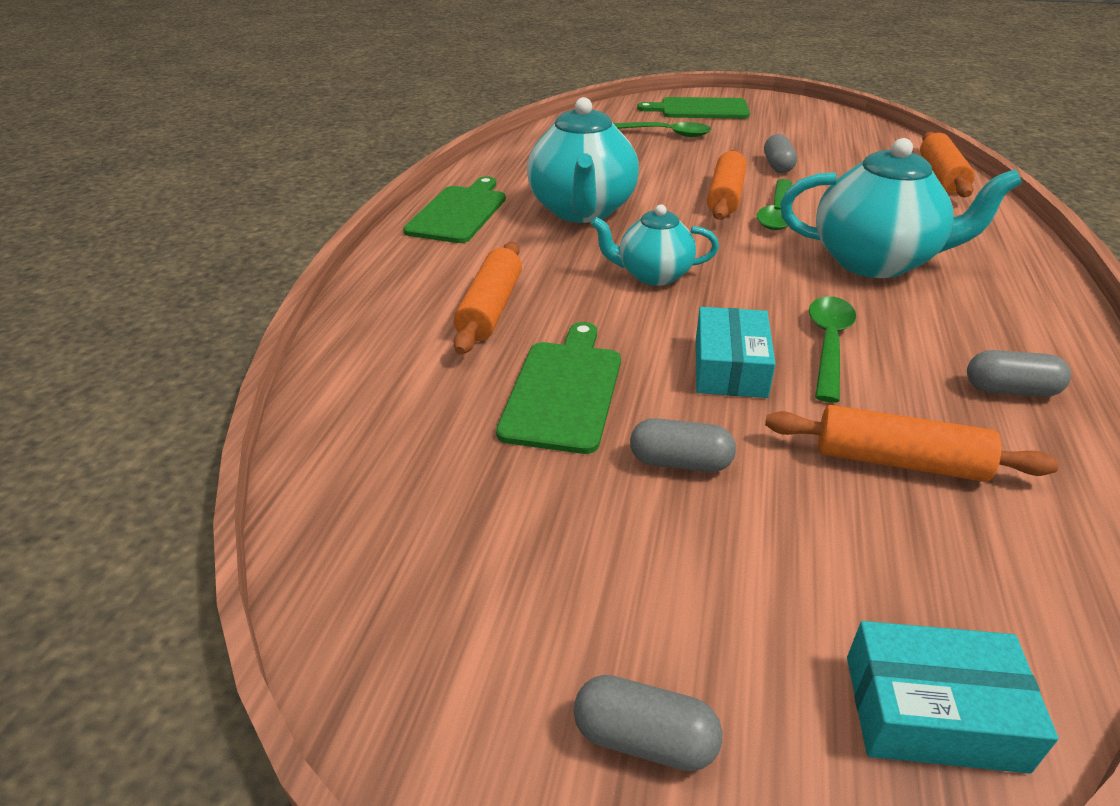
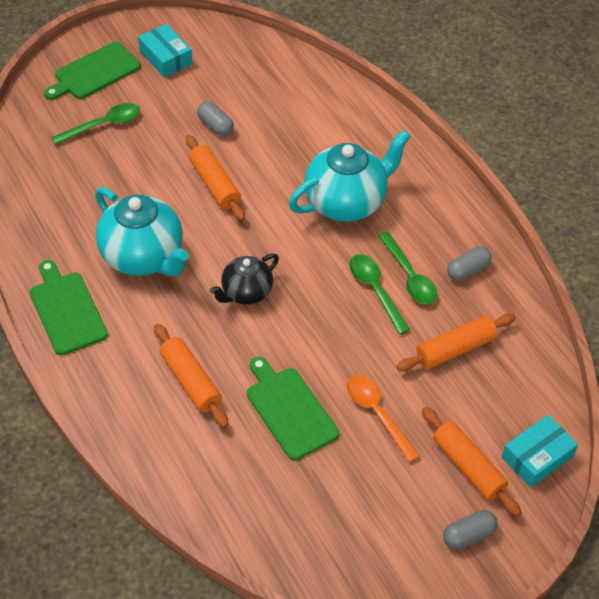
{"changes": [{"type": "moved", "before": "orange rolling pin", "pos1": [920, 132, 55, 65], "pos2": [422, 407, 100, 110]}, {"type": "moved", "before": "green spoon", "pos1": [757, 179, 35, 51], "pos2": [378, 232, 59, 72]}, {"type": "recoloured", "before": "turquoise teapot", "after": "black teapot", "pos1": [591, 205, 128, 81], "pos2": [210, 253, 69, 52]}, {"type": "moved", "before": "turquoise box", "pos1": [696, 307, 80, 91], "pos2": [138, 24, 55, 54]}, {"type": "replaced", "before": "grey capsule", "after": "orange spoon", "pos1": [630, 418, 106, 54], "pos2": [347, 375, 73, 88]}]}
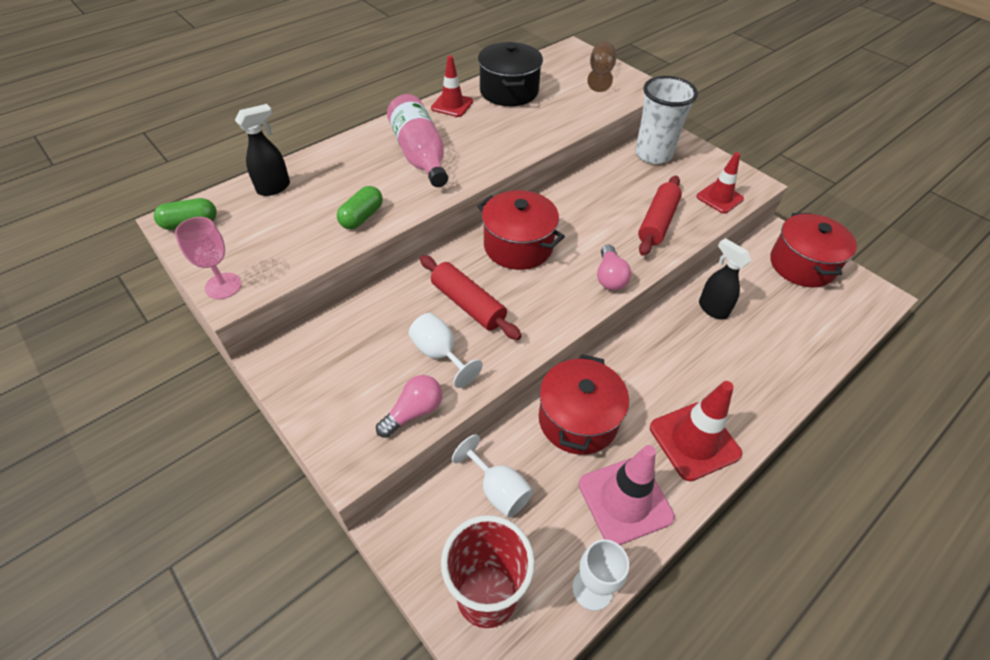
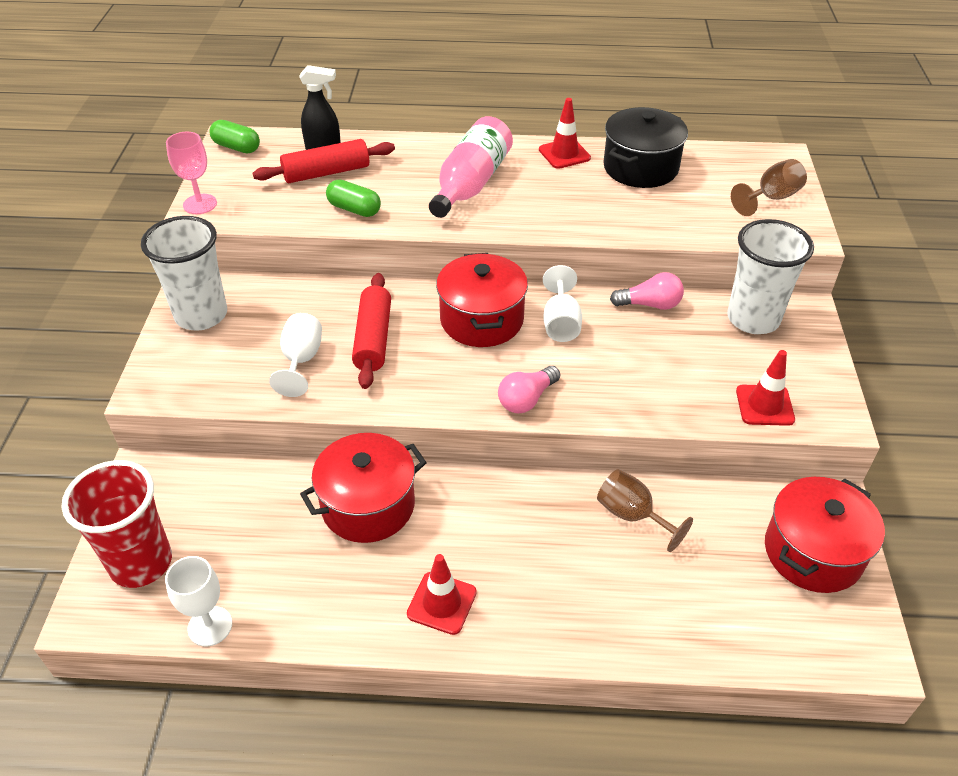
{"changes": [{"type": "moved", "before": "red rolling pin", "pos1": [638, 176, 44, 80], "pos2": [253, 139, 142, 44]}, {"type": "turned", "before": "green capsule", "pos1": [337, 186, 46, 43], "pos2": [326, 180, 55, 37], "turn": 45}, {"type": "replaced", "before": "black spray bottle", "after": "brown goblet", "pos1": [699, 238, 52, 82], "pos2": [597, 469, 96, 83]}, {"type": "moved", "before": "pink light bulb", "pos1": [376, 375, 66, 63], "pos2": [610, 272, 74, 38]}, {"type": "resized", "before": "red traffic cone", "pos1": [650, 381, 92, 100], "pos2": [407, 554, 70, 81], "scale": 0.65}, {"type": "moved", "before": "white goblet", "pos1": [452, 434, 81, 84], "pos2": [543, 265, 39, 77]}, {"type": "removed", "before": "pink traffic cone", "pos1": [579, 445, 96, 100]}, {"type": "added", "after": "white cup", "pos2": [141, 216, 86, 115]}]}
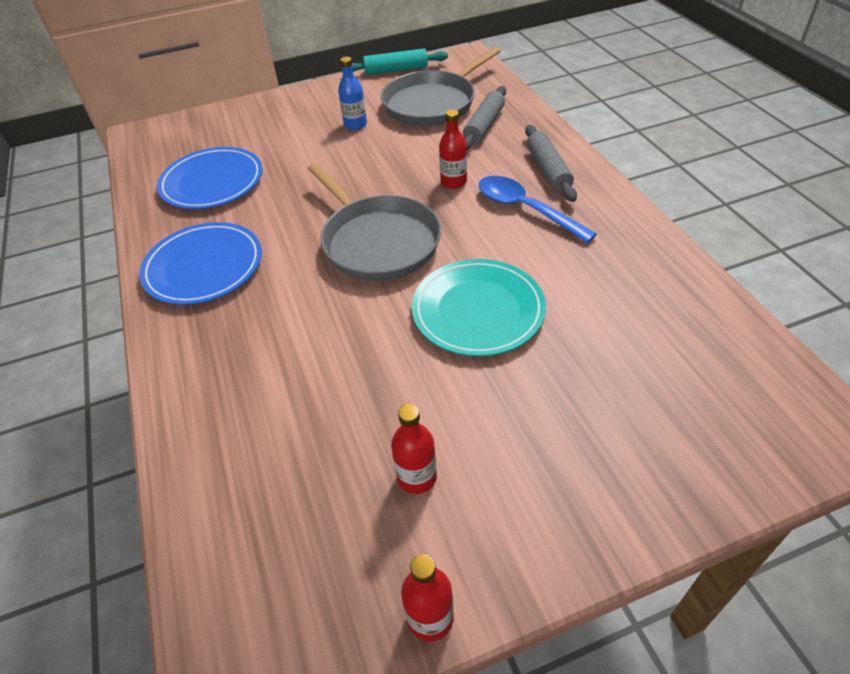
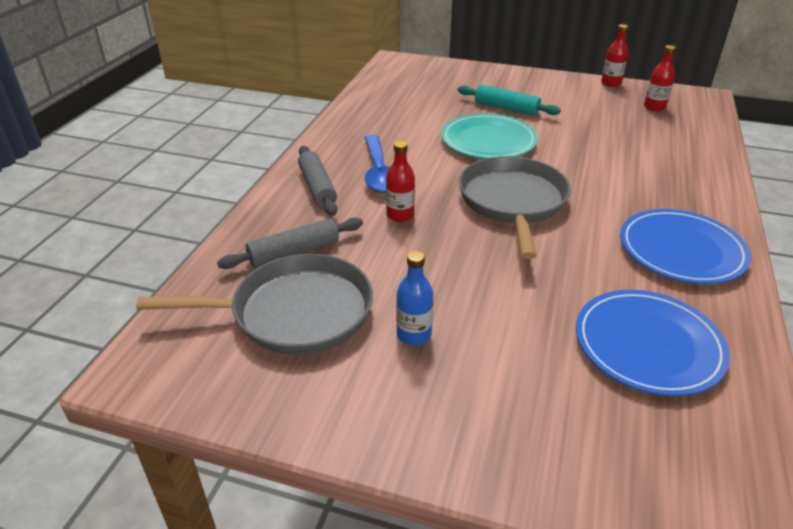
{"changes": [{"type": "moved", "before": "turquoise rolling pin", "pos1": [352, 49, 96, 26], "pos2": [458, 85, 103, 31]}, {"type": "turned", "before": "grey rolling pin", "pos1": [525, 125, 52, 77], "pos2": [298, 146, 39, 70], "turn": -45}, {"type": "moved", "before": "red bottle", "pos1": [391, 404, 46, 90], "pos2": [644, 45, 32, 66]}]}
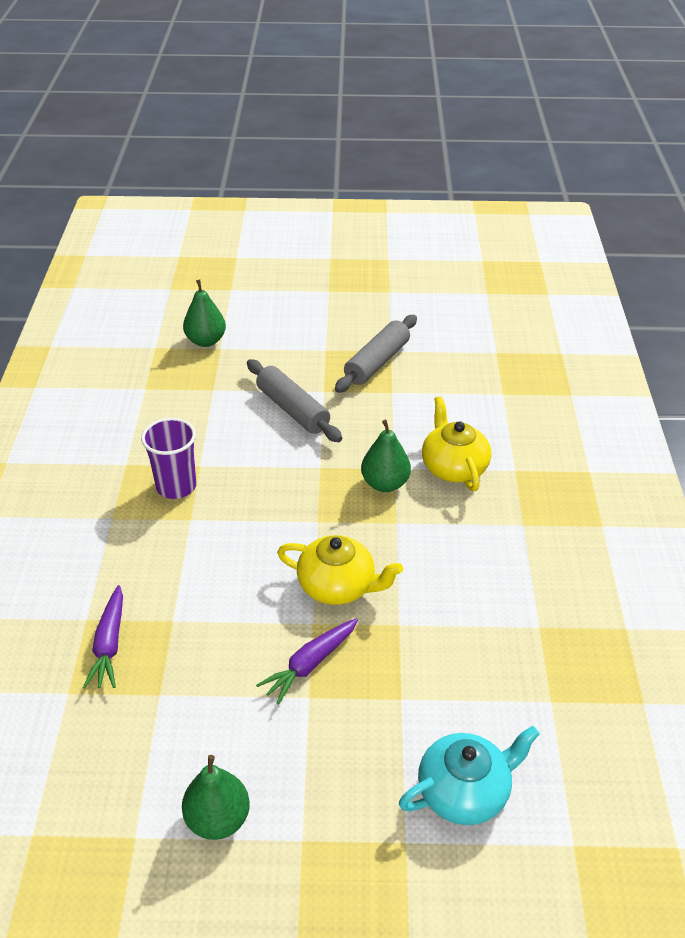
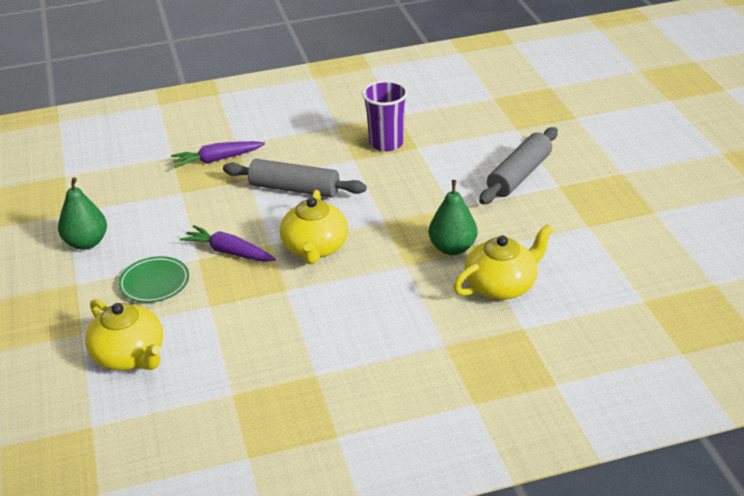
{"changes": [{"type": "removed", "before": "green pear", "pos1": [183, 280, 43, 67]}, {"type": "moved", "before": "grey rolling pin", "pos1": [335, 315, 82, 78], "pos2": [223, 159, 144, 39]}, {"type": "recoloured", "before": "turquoise teapot", "after": "yellow teapot", "pos1": [399, 726, 141, 99], "pos2": [85, 299, 78, 71]}, {"type": "added", "after": "green plate", "pos2": [118, 256, 71, 47]}]}
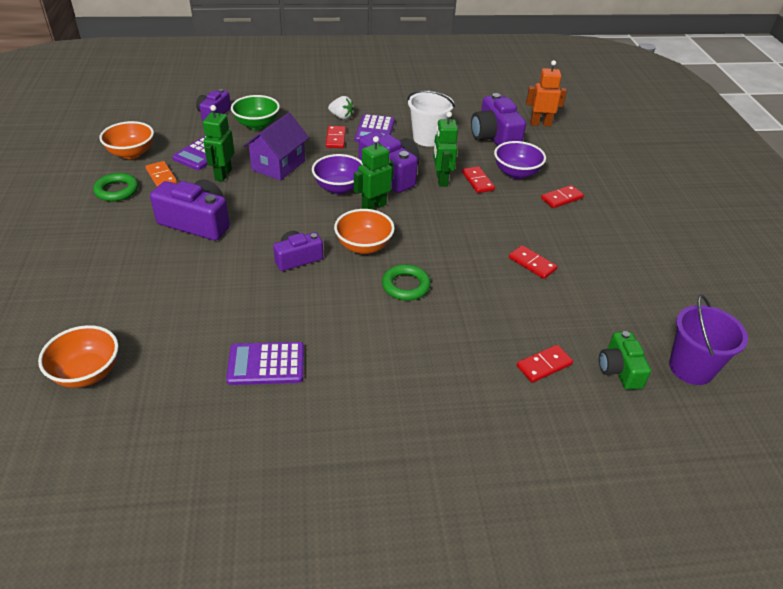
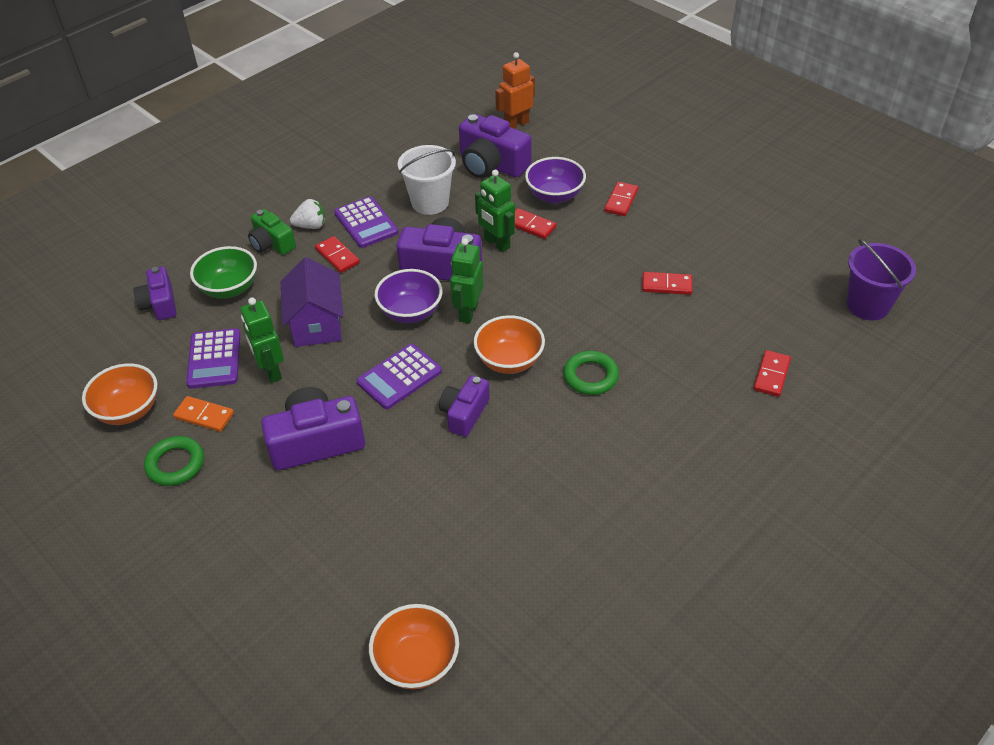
{"changes": [{"type": "moved", "before": "green camera", "pos1": [599, 331, 52, 59], "pos2": [248, 209, 48, 46]}, {"type": "moved", "before": "purple calculator", "pos1": [226, 342, 78, 43], "pos2": [357, 344, 85, 65]}]}
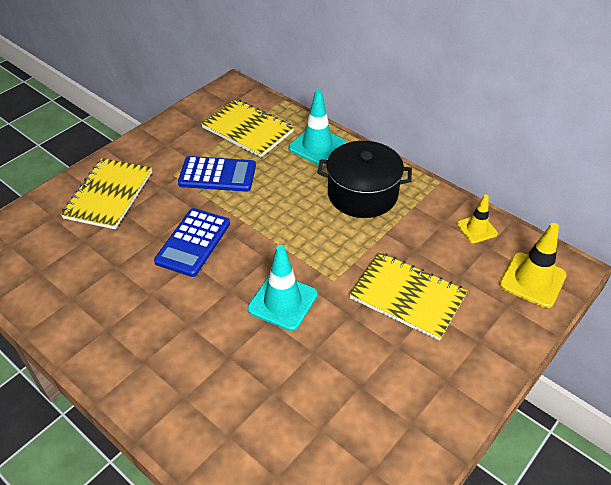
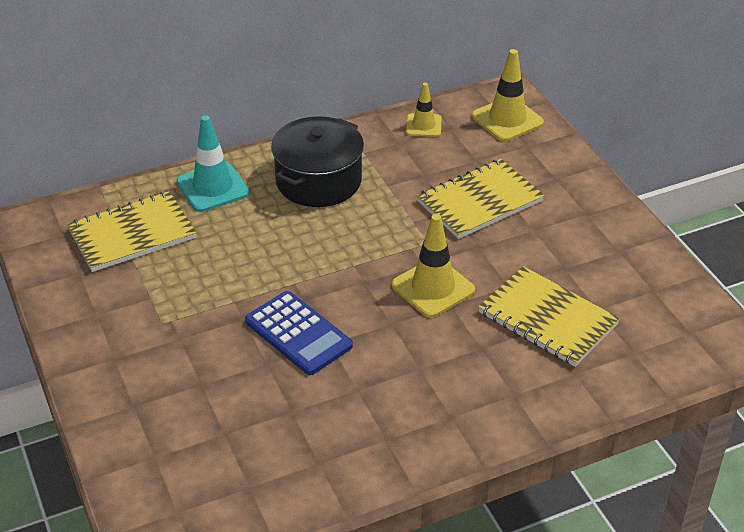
{"changes": [{"type": "removed", "before": "blue calculator", "pos1": [178, 156, 78, 36]}, {"type": "moved", "before": "yellow notebook", "pos1": [61, 158, 91, 71], "pos2": [478, 266, 142, 101]}, {"type": "recoloured", "before": "turquoise traffic cone", "after": "yellow traffic cone", "pos1": [247, 245, 71, 86], "pos2": [392, 214, 83, 104]}]}
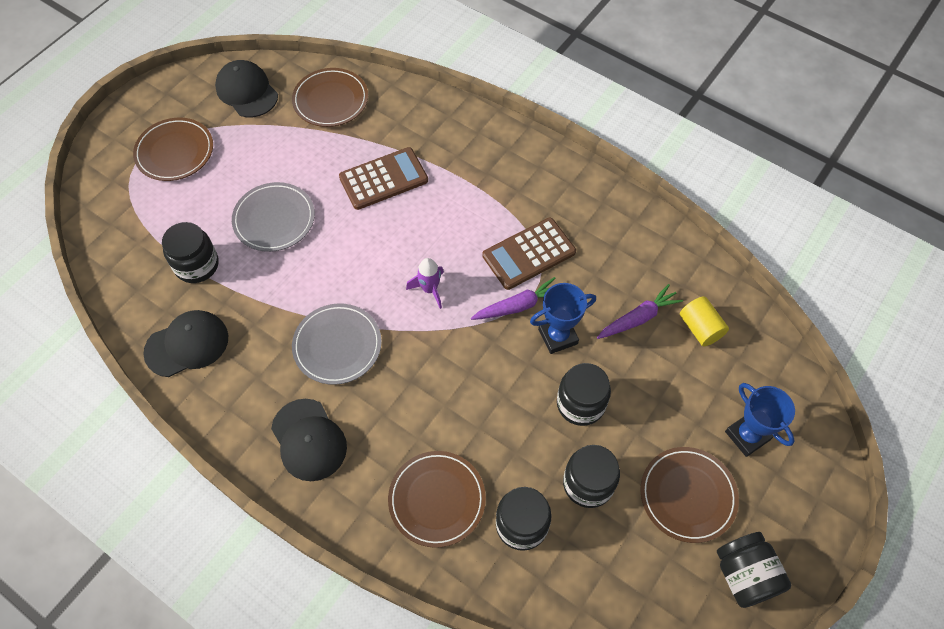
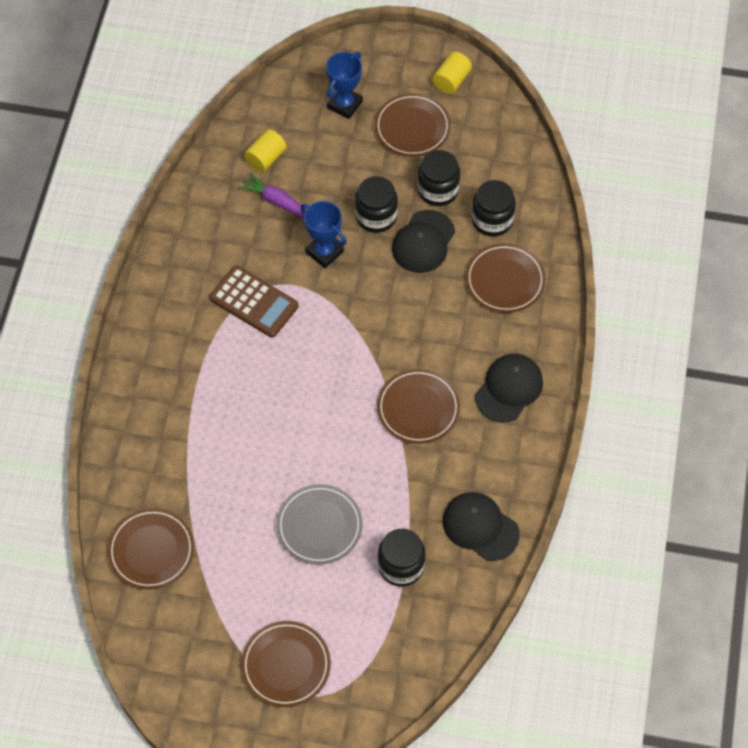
{"changes": [{"type": "moved", "before": "black cap", "pos1": [215, 60, 63, 57], "pos2": [392, 210, 63, 63]}, {"type": "removed", "before": "brown calculator", "pos1": [339, 147, 89, 63]}, {"type": "removed", "before": "purple rocket", "pos1": [406, 258, 38, 51]}, {"type": "removed", "before": "purple carrot", "pos1": [471, 277, 85, 43]}, {"type": "recoloured", "before": "grey plate", "after": "brown plate", "pos1": [292, 303, 90, 82], "pos2": [377, 369, 83, 75]}, {"type": "replaced", "before": "black jar", "after": "yellow cylinder", "pos1": [717, 532, 74, 76], "pos2": [432, 52, 40, 42]}]}
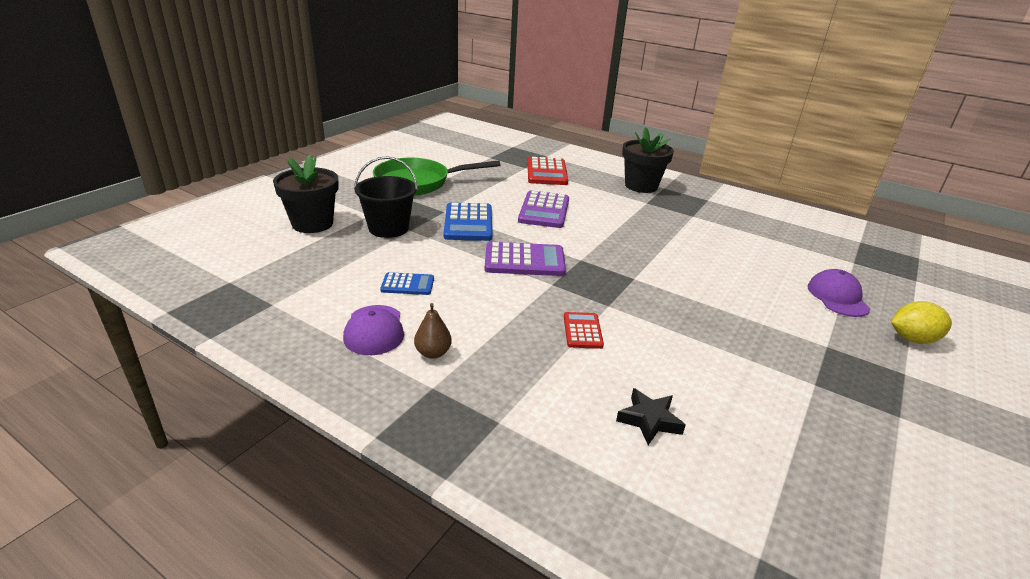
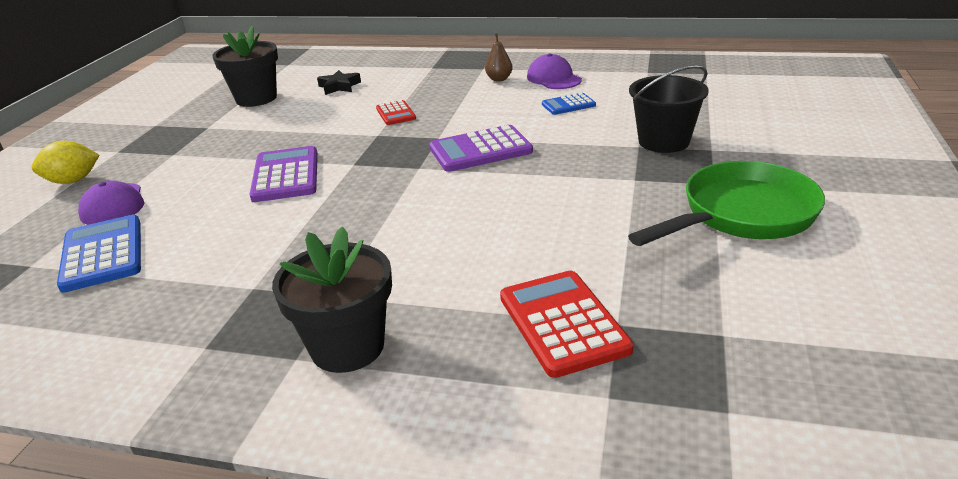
{"changes": [{"type": "moved", "before": "black flower pot", "pos1": [273, 155, 66, 78], "pos2": [212, 26, 66, 81]}, {"type": "moved", "before": "purple calculator", "pos1": [518, 191, 51, 37], "pos2": [250, 146, 68, 56]}, {"type": "moved", "before": "blue calculator", "pos1": [444, 202, 48, 39], "pos2": [57, 215, 84, 78]}]}
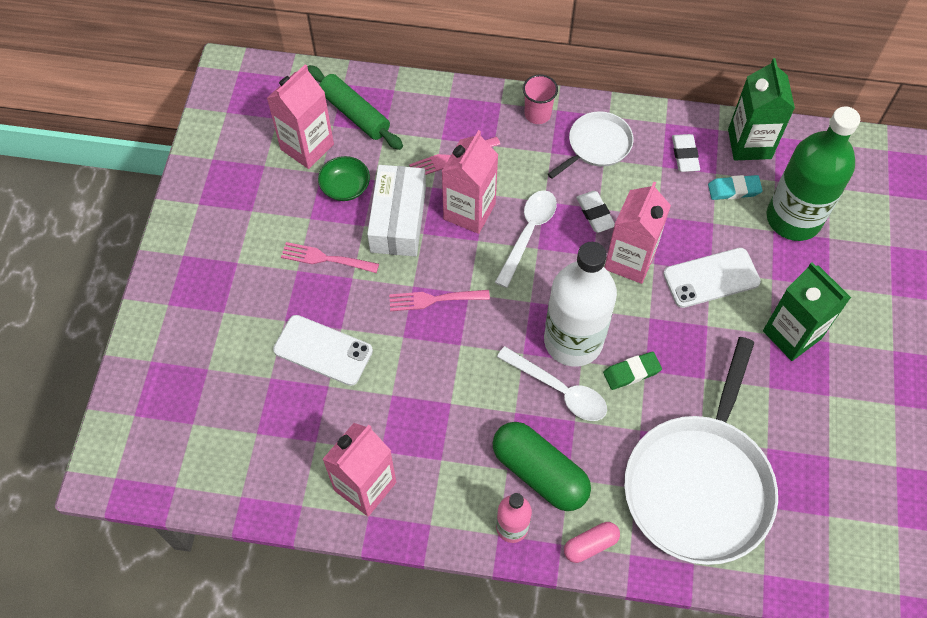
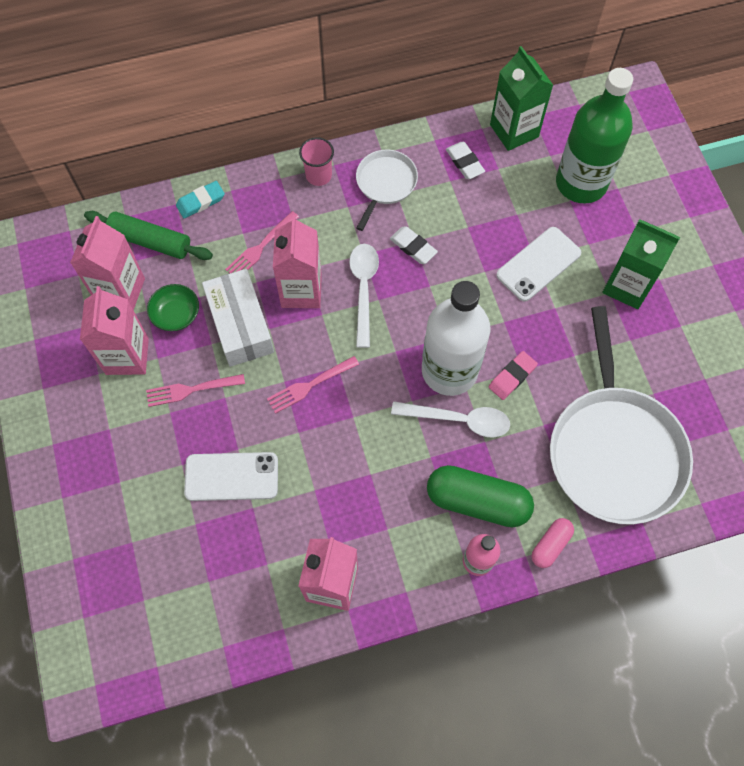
{"changes": [{"type": "moved", "before": "turquoise eraser", "pos1": [708, 175, 55, 25], "pos2": [176, 181, 49, 37]}, {"type": "moved", "before": "pink carton", "pos1": [604, 182, 67, 102], "pos2": [80, 286, 69, 89]}, {"type": "recoloured", "before": "green eraser", "after": "pink eraser", "pos1": [603, 352, 59, 38], "pos2": [489, 351, 49, 49]}]}
